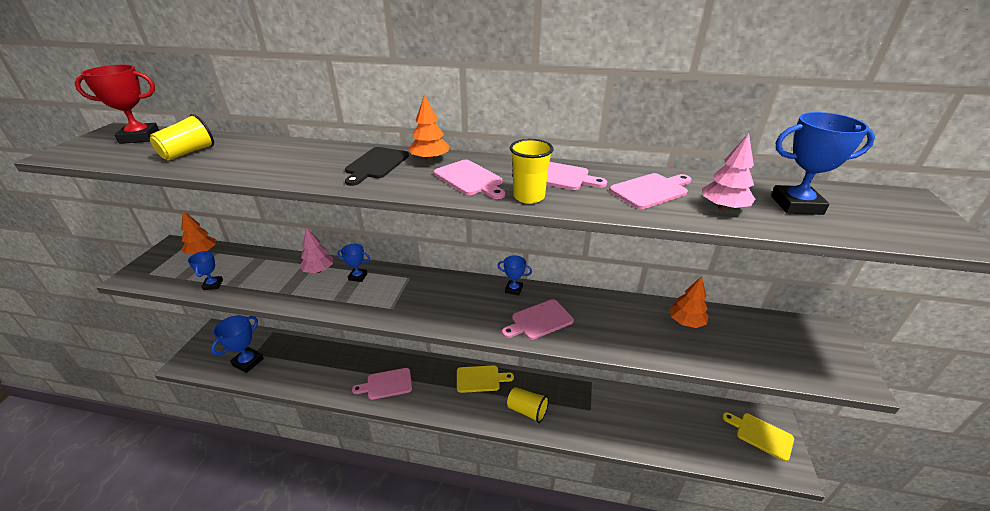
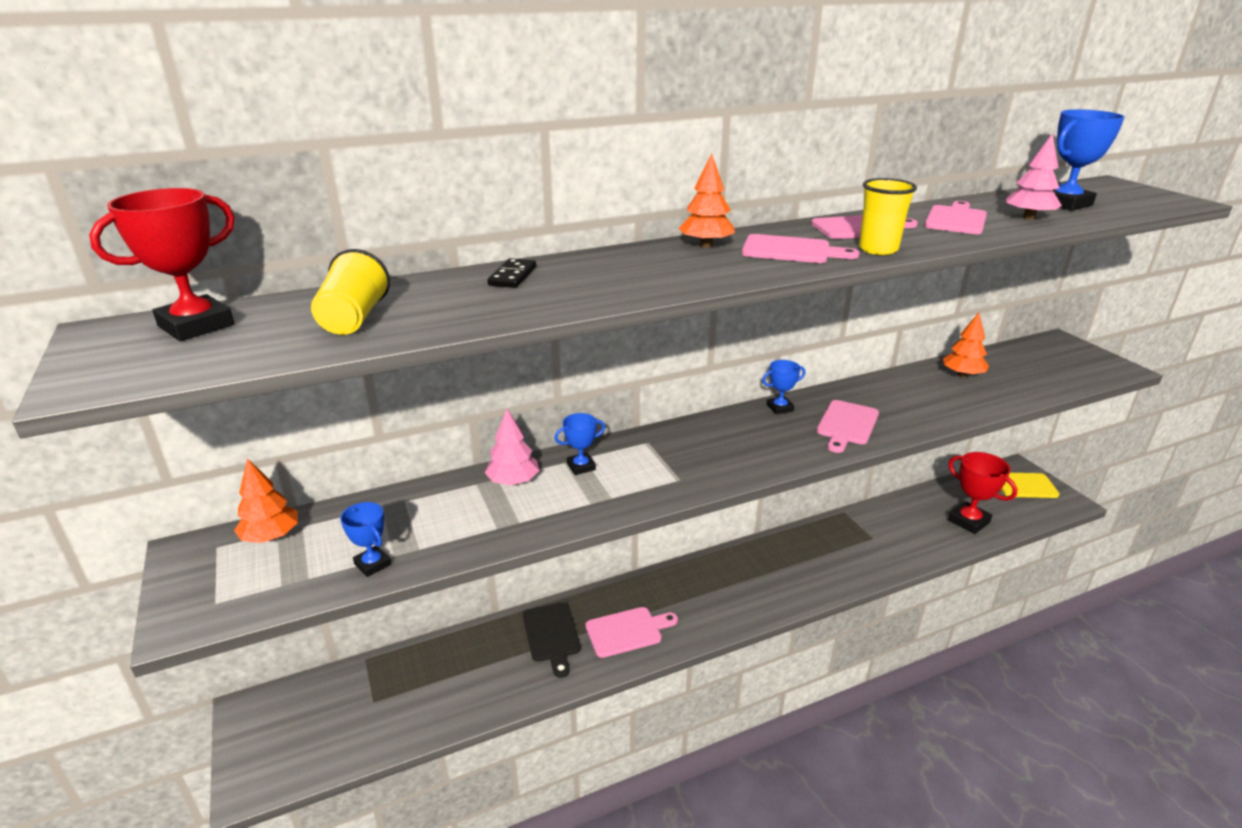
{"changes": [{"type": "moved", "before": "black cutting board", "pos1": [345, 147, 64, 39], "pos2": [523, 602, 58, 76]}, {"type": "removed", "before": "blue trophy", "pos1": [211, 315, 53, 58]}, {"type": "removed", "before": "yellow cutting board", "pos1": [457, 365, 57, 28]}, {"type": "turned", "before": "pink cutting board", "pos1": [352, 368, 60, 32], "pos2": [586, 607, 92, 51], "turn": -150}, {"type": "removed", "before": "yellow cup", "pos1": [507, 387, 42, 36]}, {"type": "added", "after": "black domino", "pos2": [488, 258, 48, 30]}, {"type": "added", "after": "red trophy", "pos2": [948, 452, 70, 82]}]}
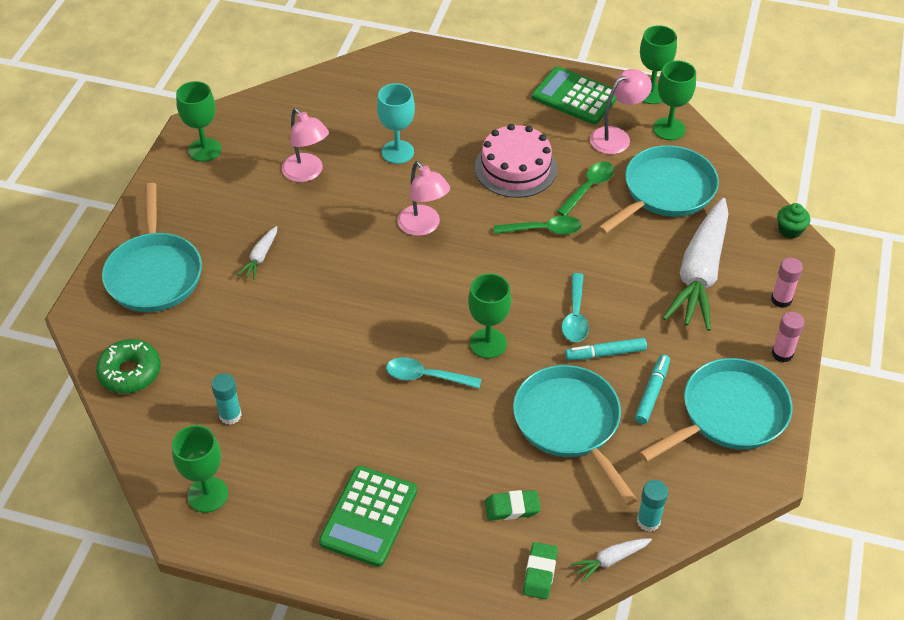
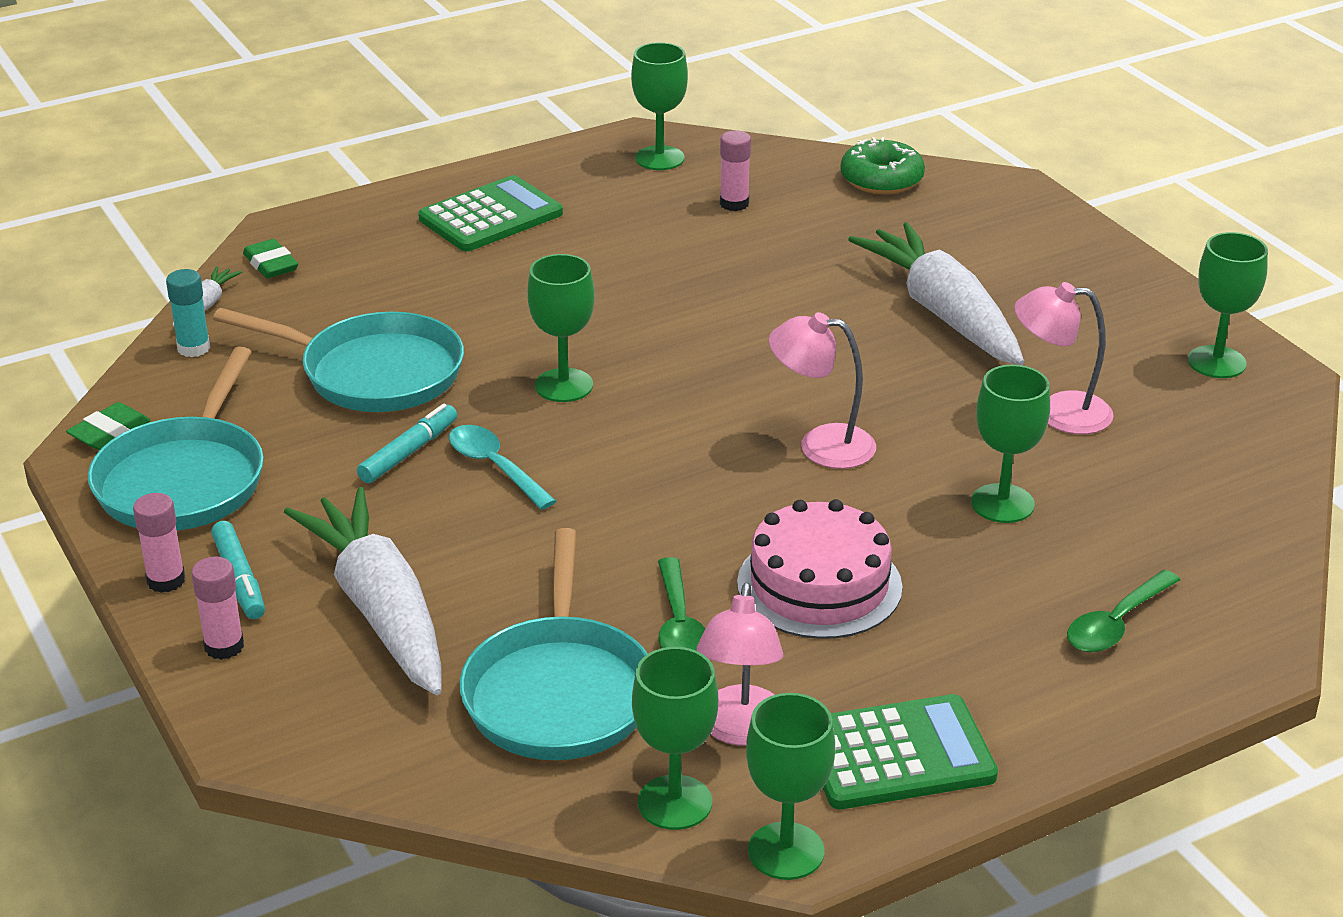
{"changes": [{"type": "recoloured", "before": "turquoise goblet", "after": "green goblet", "pos1": [377, 83, 38, 81], "pos2": [971, 365, 79, 158]}, {"type": "removed", "before": "turquoise pan", "pos1": [102, 183, 100, 129]}, {"type": "removed", "before": "green cupcake", "pos1": [777, 203, 33, 36]}, {"type": "moved", "before": "green spoon", "pos1": [494, 216, 88, 19], "pos2": [1067, 570, 113, 82]}, {"type": "resized", "before": "white carrot", "pos1": [237, 226, 40, 54], "pos2": [848, 222, 176, 143], "scale": 2.41}, {"type": "moved", "before": "turquoise marker", "pos1": [635, 354, 35, 70], "pos2": [211, 521, 54, 98]}, {"type": "removed", "before": "turquoise spoon", "pos1": [386, 357, 95, 32]}, {"type": "recoloured", "before": "turquoise glue stick", "after": "pink glue stick", "pos1": [211, 373, 31, 52], "pos2": [720, 131, 31, 80]}, {"type": "turned", "before": "green calculator", "pos1": [319, 466, 98, 101], "pos2": [418, 175, 145, 76], "turn": 75}, {"type": "moved", "before": "green eraser", "pos1": [485, 490, 56, 30], "pos2": [66, 402, 85, 48]}]}
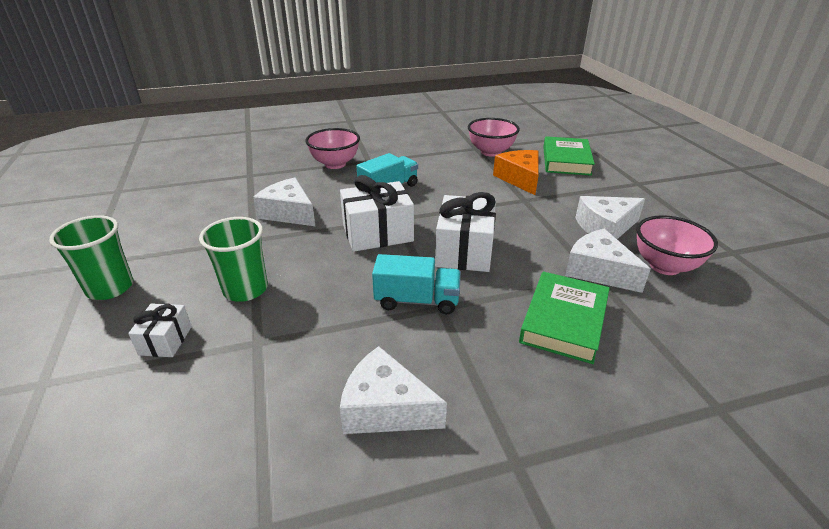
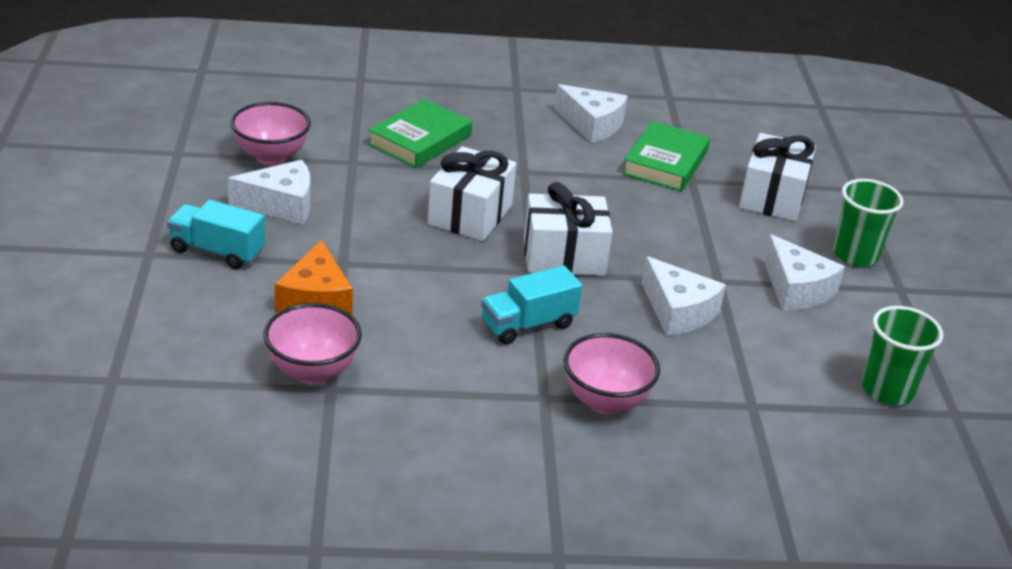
{"changes": [{"type": "moved", "before": "green book", "pos1": [543, 136, 52, 40], "pos2": [622, 121, 88, 70]}, {"type": "moved", "before": "green cup", "pos1": [199, 217, 69, 85], "pos2": [862, 306, 82, 99]}, {"type": "moved", "before": "white cheese", "pos1": [565, 229, 86, 64], "pos2": [764, 234, 81, 76]}, {"type": "moved", "before": "turquoise truck", "pos1": [372, 254, 89, 60], "pos2": [167, 200, 98, 69]}, {"type": "resized", "before": "white gift", "pos1": [128, 303, 64, 54], "pos2": [739, 133, 77, 89], "scale": 1.85}]}
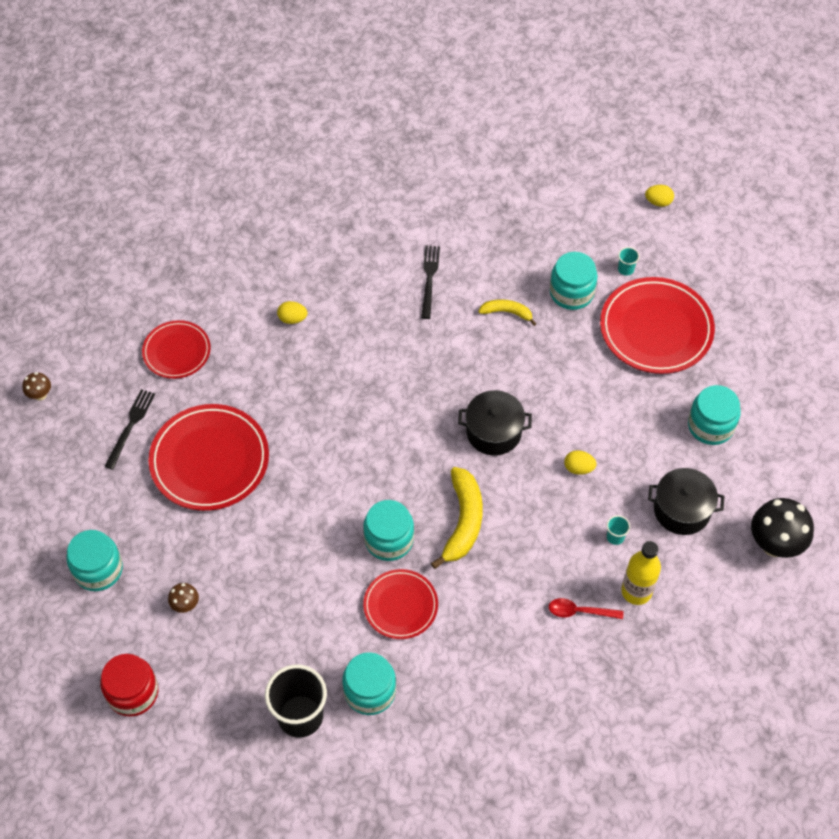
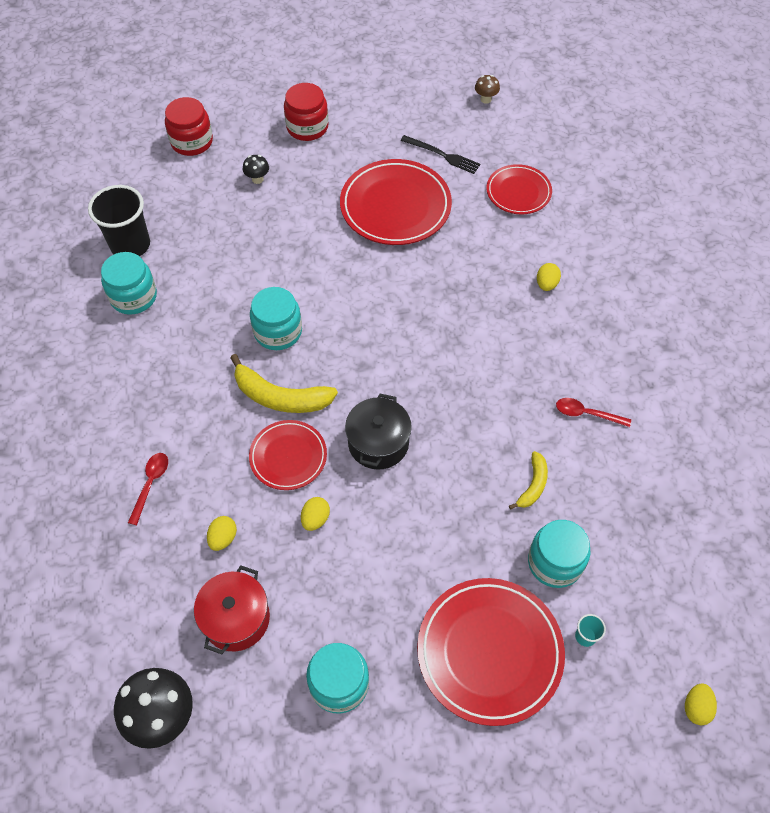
{"changes": [{"type": "replaced", "before": "black fork", "after": "red spoon", "pos1": [421, 246, 19, 73], "pos2": [556, 398, 75, 29]}, {"type": "recoloured", "before": "black pot", "after": "red pot", "pos1": [648, 468, 76, 67], "pos2": [194, 565, 76, 89]}, {"type": "replaced", "before": "turquoise cup", "after": "yellow egg", "pos1": [607, 515, 23, 30], "pos2": [207, 516, 30, 35]}, {"type": "recoloured", "before": "turquoise jar", "after": "red jar", "pos1": [67, 530, 56, 61], "pos2": [284, 83, 44, 58]}, {"type": "removed", "before": "yellow bottle", "pos1": [621, 541, 40, 64]}, {"type": "moved", "before": "red plate", "pos1": [363, 569, 75, 70], "pos2": [249, 420, 78, 70]}, {"type": "recoloured", "before": "brown mushroom", "after": "black mushroom", "pos1": [168, 583, 31, 30], "pos2": [243, 155, 26, 29]}]}
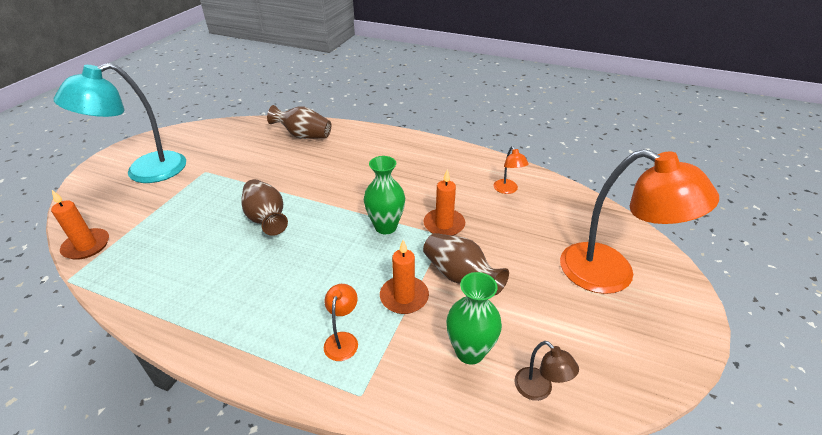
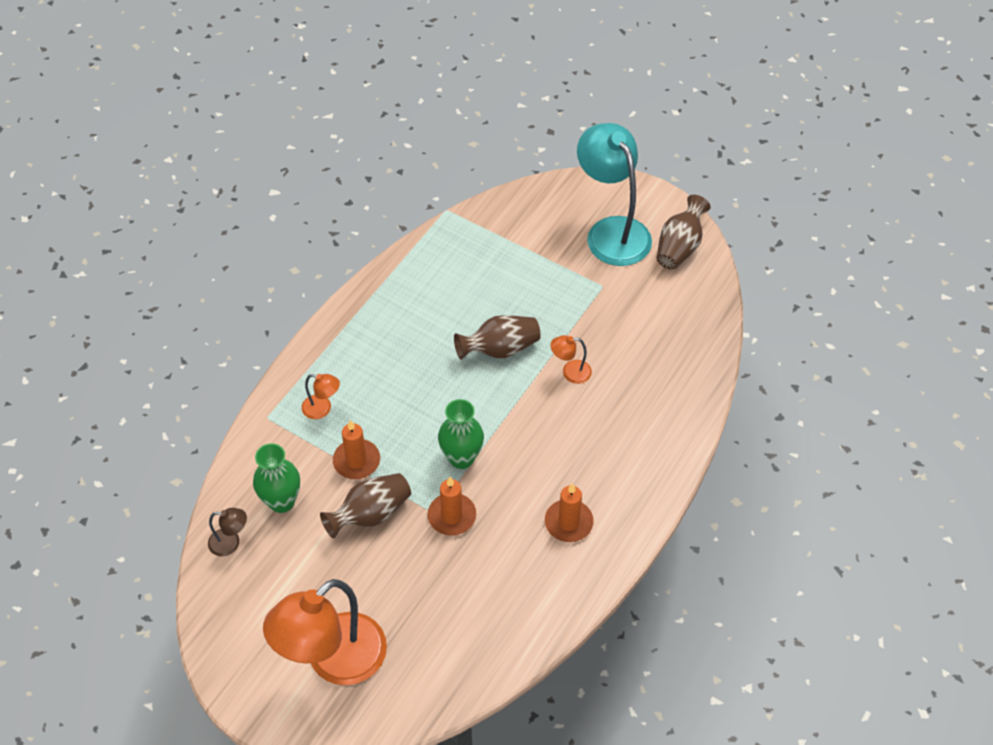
{"changes": [{"type": "moved", "before": "brown vase", "pos1": [267, 105, 64, 34], "pos2": [656, 195, 55, 74]}, {"type": "moved", "before": "orange lamp", "pos1": [494, 146, 35, 48], "pos2": [550, 335, 42, 49]}, {"type": "moved", "before": "orange candle", "pos1": [51, 190, 58, 70], "pos2": [545, 483, 49, 59]}, {"type": "turned", "before": "brown lamp", "pos1": [514, 341, 65, 60], "pos2": [208, 508, 39, 48], "turn": -150}]}
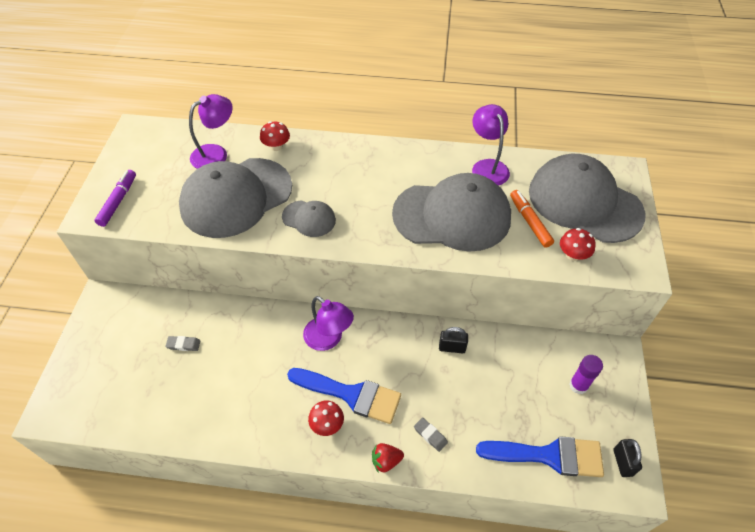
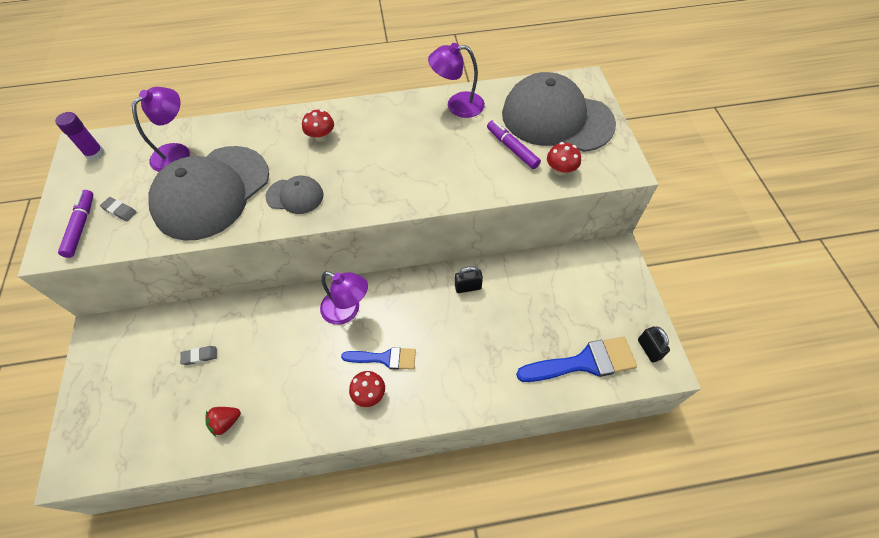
{"changes": [{"type": "turned", "before": "purple lamp", "pos1": [472, 104, 38, 82], "pos2": [428, 43, 57, 75], "turn": -60}, {"type": "moved", "before": "red mushroom", "pos1": [260, 121, 30, 30], "pos2": [302, 110, 32, 32]}, {"type": "removed", "before": "grey cap", "pos1": [392, 173, 119, 79]}, {"type": "recoloured", "before": "orange marker", "after": "purple marker", "pos1": [510, 190, 44, 58], "pos2": [487, 120, 54, 49]}, {"type": "moved", "before": "purple glue stick", "pos1": [569, 355, 34, 39], "pos2": [55, 112, 50, 49]}, {"type": "resized", "before": "blue brush", "pos1": [287, 368, 114, 56], "pos2": [341, 347, 75, 23], "scale": 0.63}, {"type": "moved", "before": "grey eraser", "pos1": [414, 417, 34, 35], "pos2": [100, 197, 37, 24]}, {"type": "moved", "before": "red strawberry", "pos1": [372, 443, 32, 30], "pos2": [205, 407, 36, 29]}]}
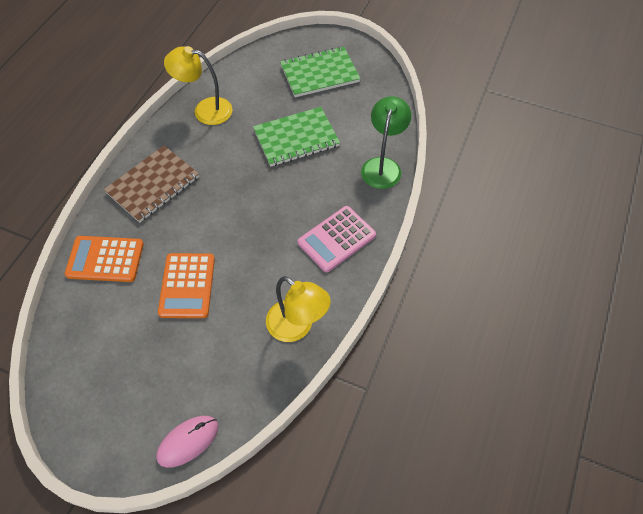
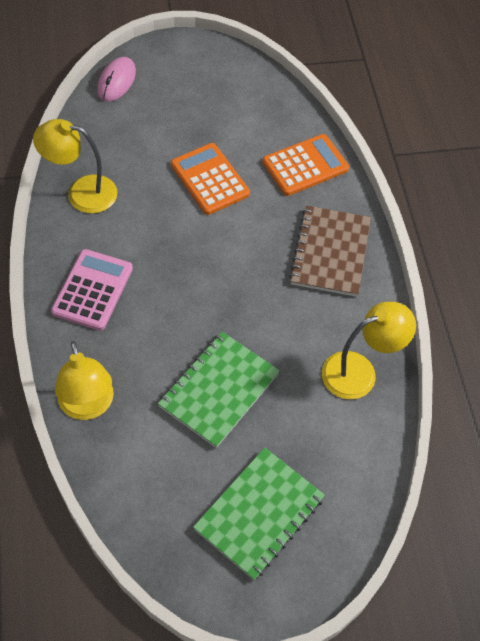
{"changes": [{"type": "recoloured", "before": "green lamp", "after": "yellow lamp", "pos1": [361, 96, 50, 93], "pos2": [55, 341, 59, 79]}]}
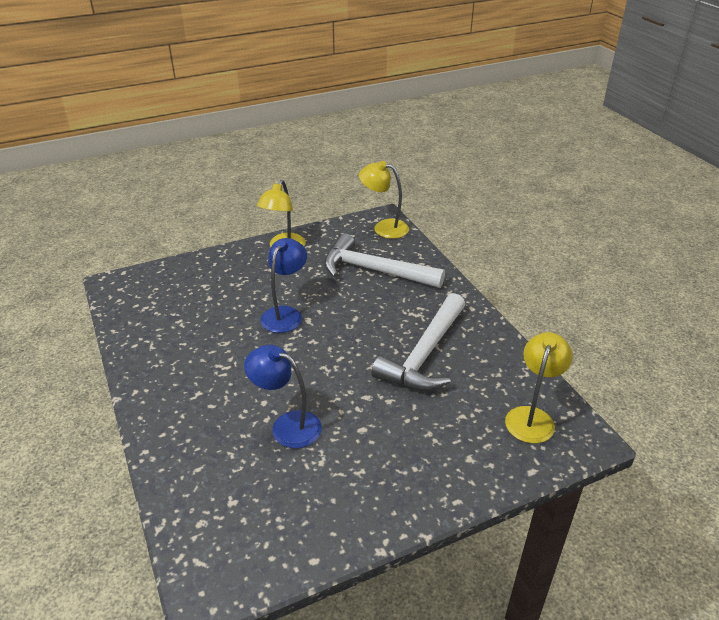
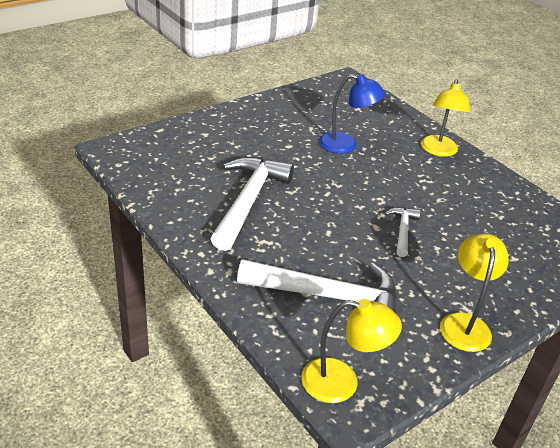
{"changes": [{"type": "replaced", "before": "blue lamp", "after": "white hammer", "pos1": [260, 238, 47, 95], "pos2": [385, 207, 36, 50]}, {"type": "moved", "before": "yellow lamp", "pos1": [505, 332, 68, 111], "pos2": [421, 79, 49, 78]}]}
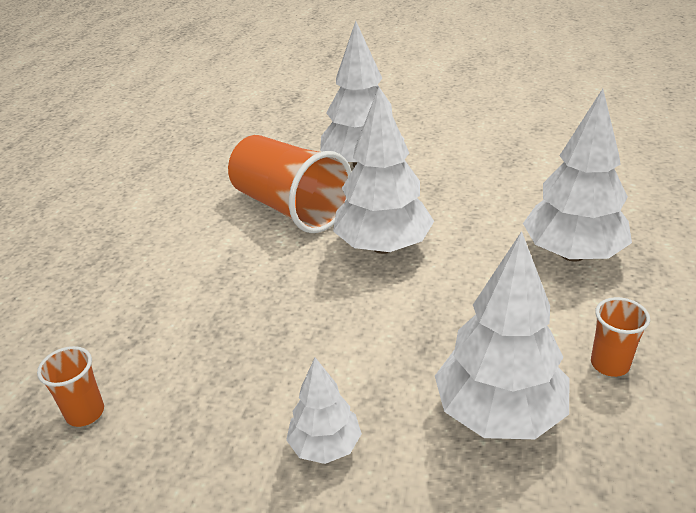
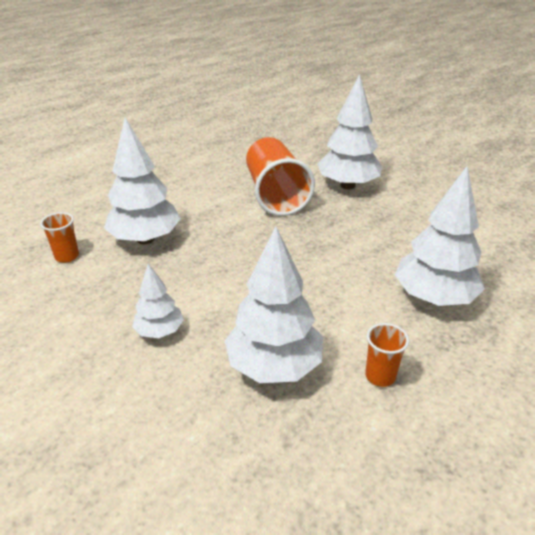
{"changes": [{"type": "moved", "before": "white tree", "pos1": [333, 87, 101, 167], "pos2": [104, 117, 77, 127]}]}
